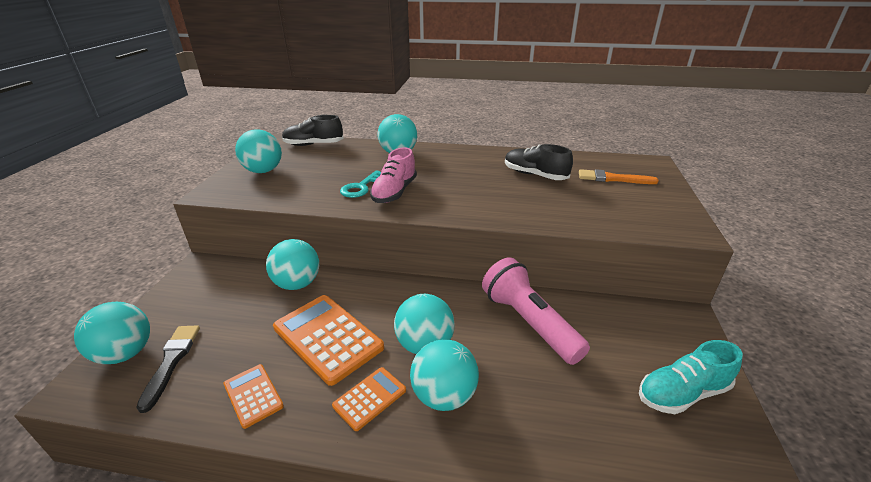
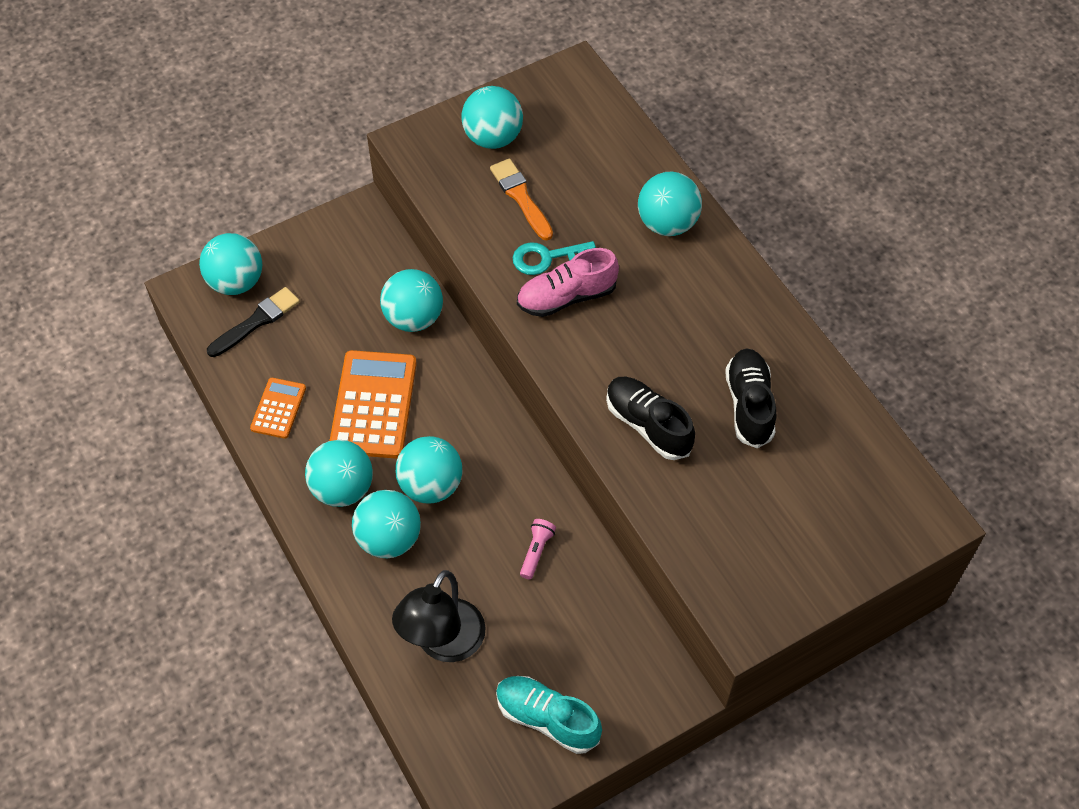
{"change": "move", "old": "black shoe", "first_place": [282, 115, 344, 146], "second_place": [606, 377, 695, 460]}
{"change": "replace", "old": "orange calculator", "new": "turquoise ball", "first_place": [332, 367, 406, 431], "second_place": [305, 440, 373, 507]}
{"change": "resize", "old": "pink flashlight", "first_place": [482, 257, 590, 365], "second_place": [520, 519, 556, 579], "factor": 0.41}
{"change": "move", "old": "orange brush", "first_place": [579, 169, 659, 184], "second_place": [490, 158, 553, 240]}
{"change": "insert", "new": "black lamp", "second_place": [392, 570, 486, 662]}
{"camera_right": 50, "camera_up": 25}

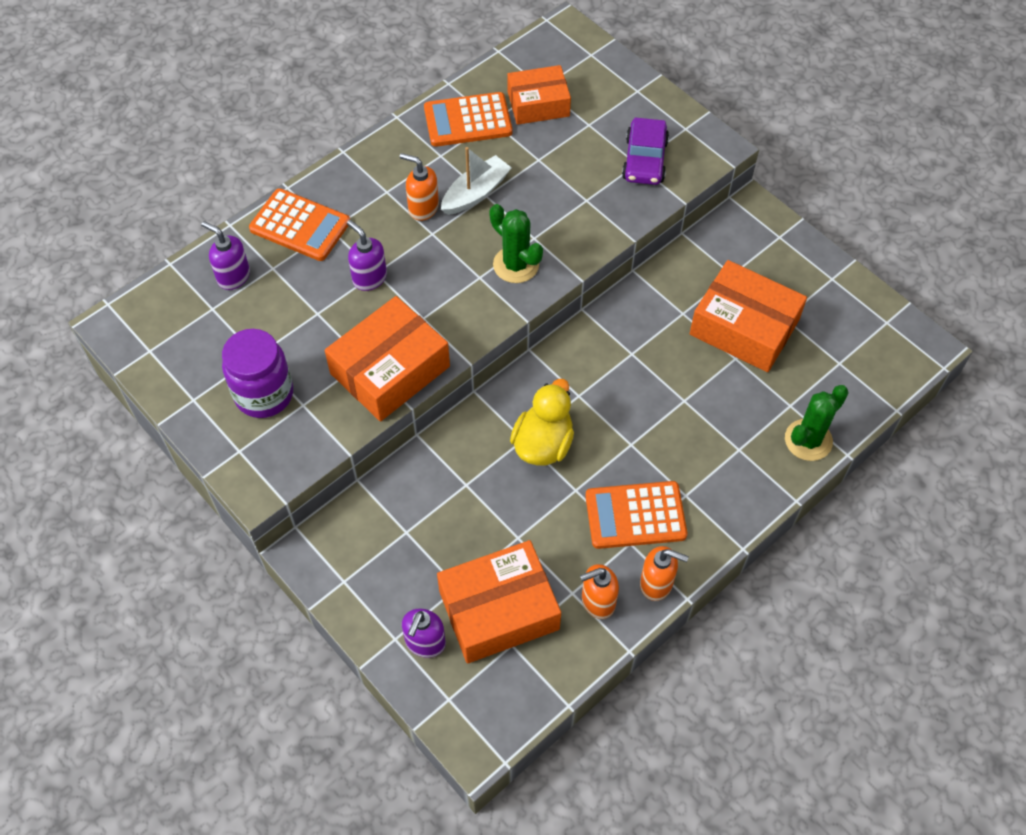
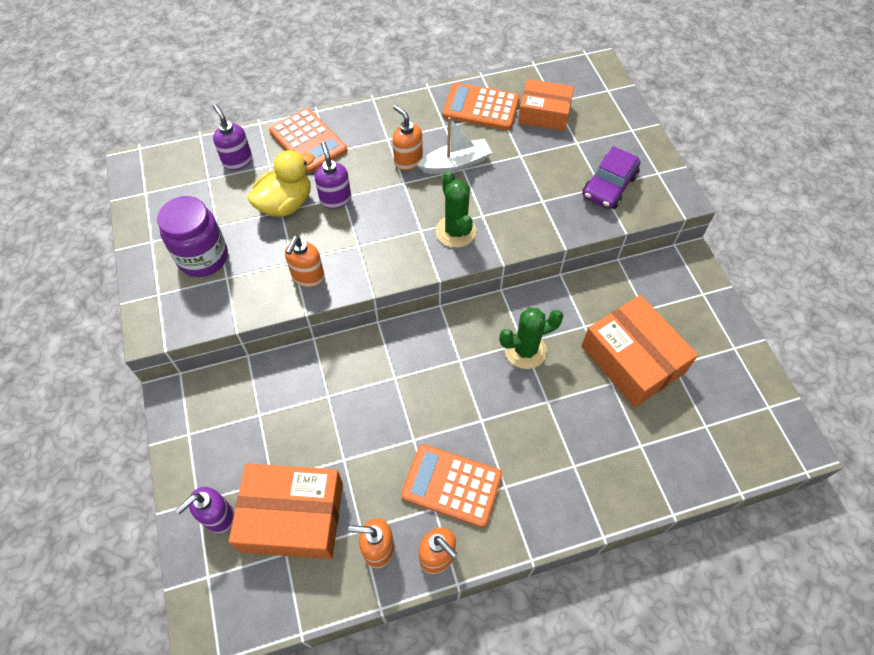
{"change": "replace", "old": "orange box", "new": "orange soap dispenser", "first_place": [325, 296, 450, 422], "second_place": [285, 236, 325, 287]}
{"change": "move", "old": "yellow duck", "first_place": [510, 379, 574, 465], "second_place": [247, 150, 315, 217]}
{"change": "move", "old": "green cactus", "first_place": [785, 385, 849, 461], "second_place": [499, 308, 563, 369]}
{"camera_right": 25, "camera_up": 0}

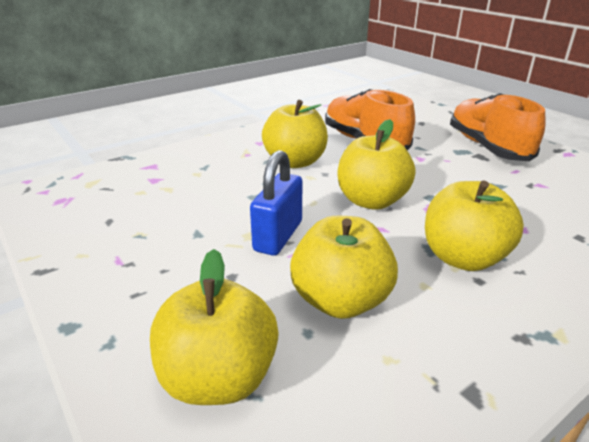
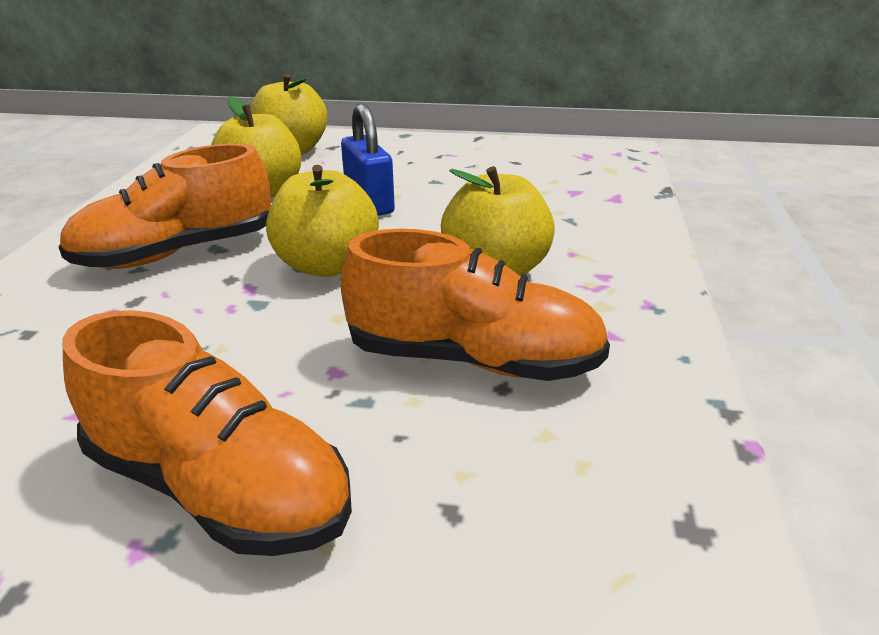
{"change": "replace", "old": "yellow apple", "new": "orange shoe", "first_place": [425, 180, 524, 271], "second_place": [58, 143, 271, 269]}
{"camera_right": 135, "camera_up": 0}

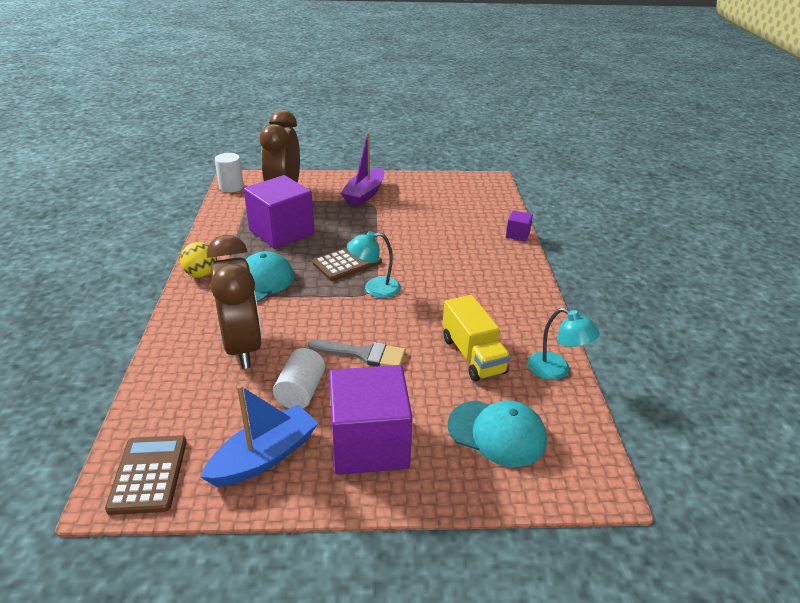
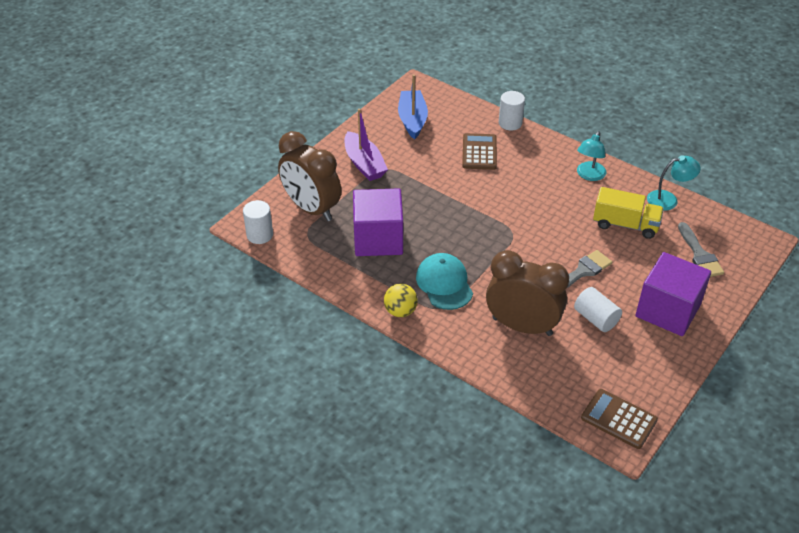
{"change": "move", "old": "blue boat", "first_place": [201, 385, 319, 487], "second_place": [398, 74, 428, 139]}
{"change": "move", "old": "brown calculator", "first_place": [312, 248, 382, 281], "second_place": [462, 133, 497, 170]}
{"change": "move", "old": "turquoise lamp", "first_place": [347, 231, 401, 298], "second_place": [577, 131, 606, 181]}
{"change": "replace", "old": "turquoise cap", "new": "grey brush", "first_place": [448, 400, 547, 467], "second_place": [678, 222, 724, 277]}
{"change": "replace", "old": "purple cube", "new": "white cylinder", "first_place": [506, 210, 533, 242], "second_place": [499, 91, 525, 131]}
{"camera_right": -50, "camera_up": 10}

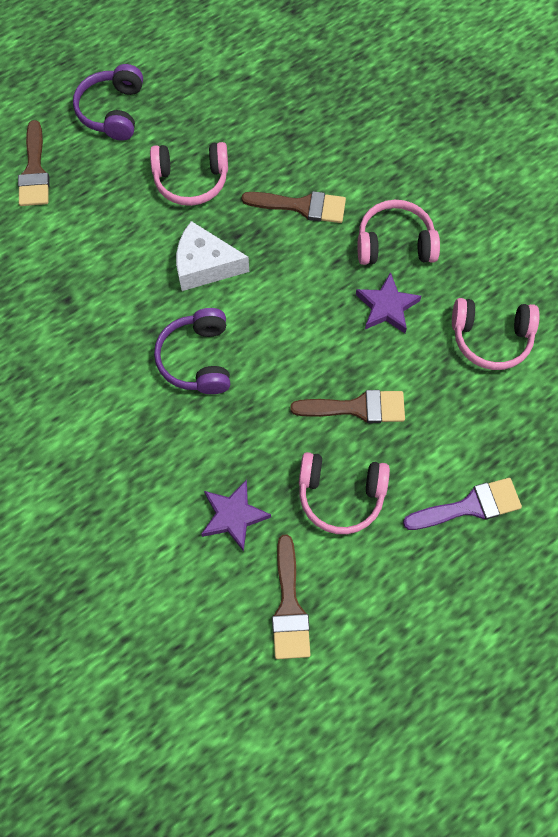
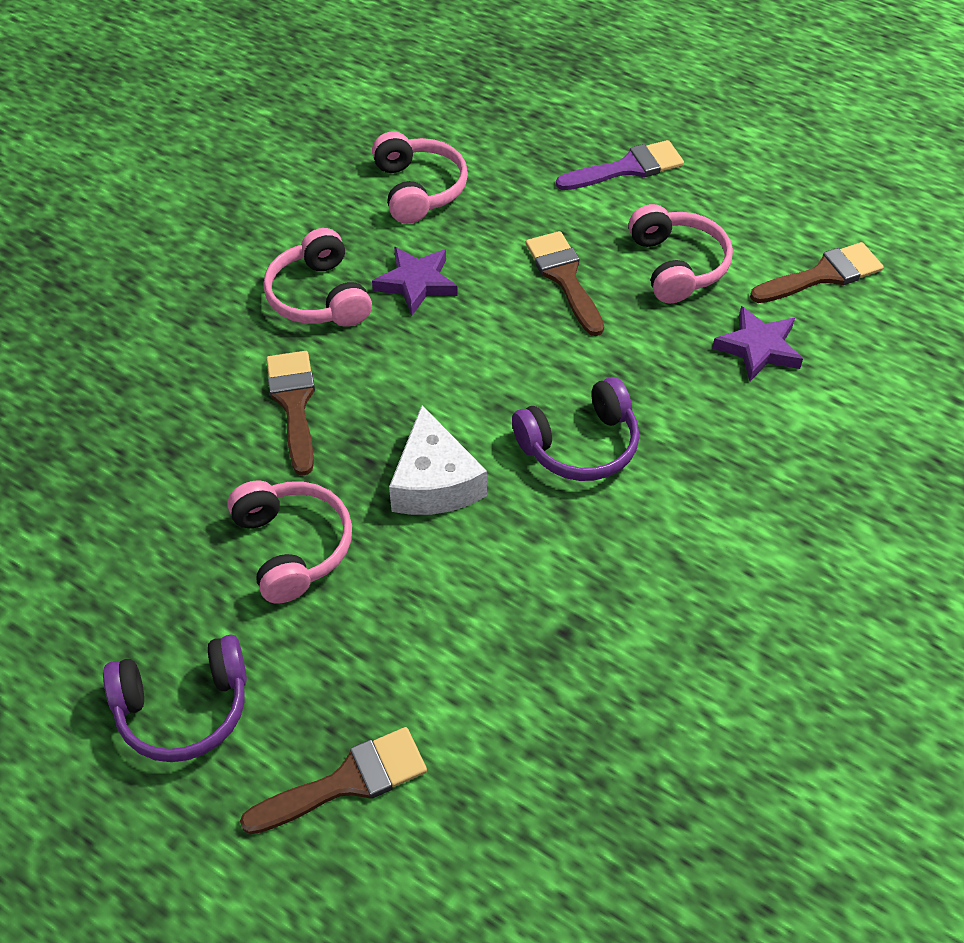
{"change": "rotate", "old": "purple brush", "first_place": [403, 478, 522, 530], "second_place": [556, 140, 684, 190], "degrees": 105}
{"camera_right": -110, "camera_up": -15}

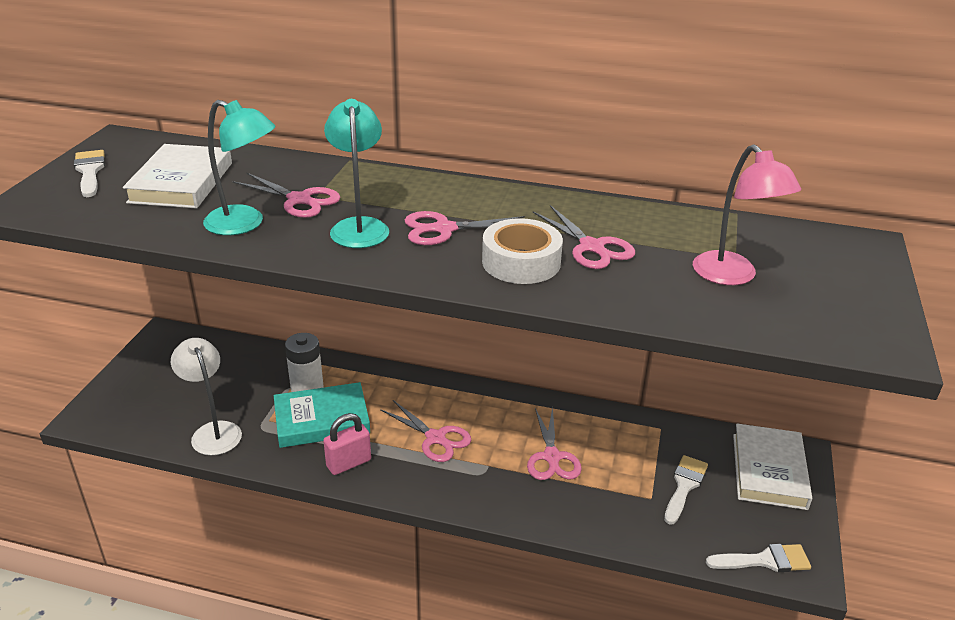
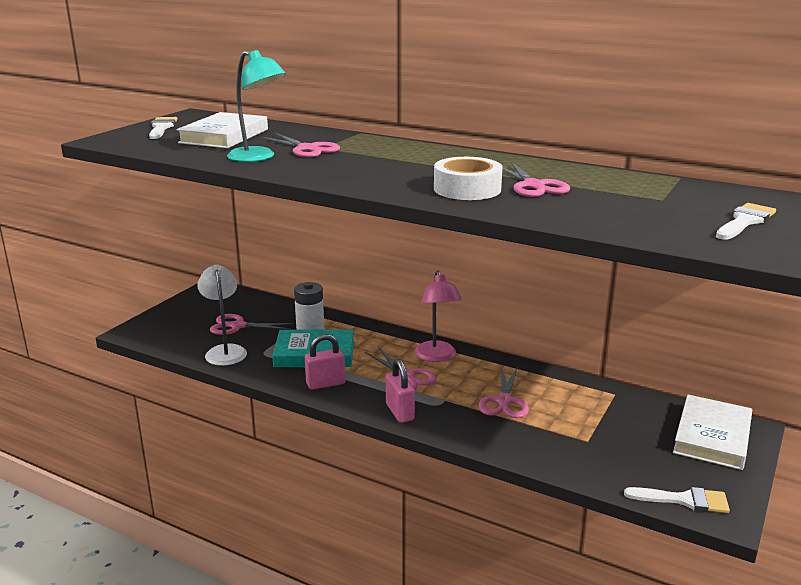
{"change": "delete", "old": "turquoise lamp", "first_place": [324, 99, 389, 248]}
{"change": "move", "old": "pink scissors", "first_place": [405, 211, 525, 245], "second_place": [210, 314, 295, 335]}
{"change": "move", "old": "white brush", "first_place": [664, 455, 708, 525], "second_place": [716, 203, 776, 240]}
{"change": "move", "old": "pink lamp", "first_place": [693, 144, 801, 285], "second_place": [415, 270, 462, 362]}
{"change": "insert", "new": "pink padlock", "second_place": [386, 359, 415, 423]}
{"camera_right": 15, "camera_up": -10}

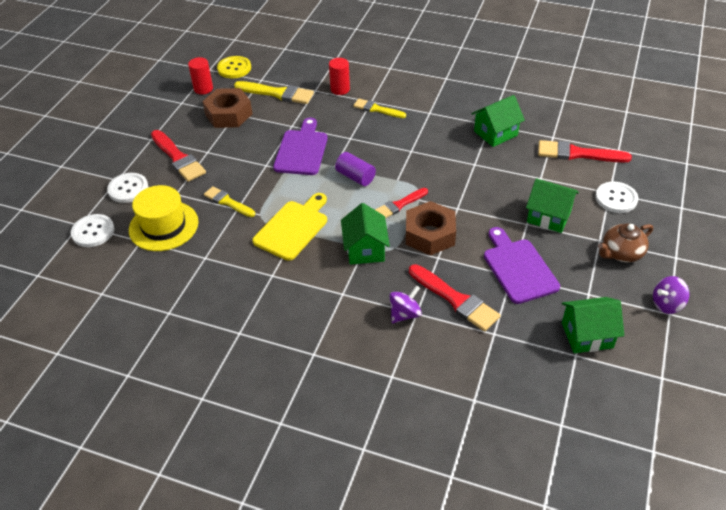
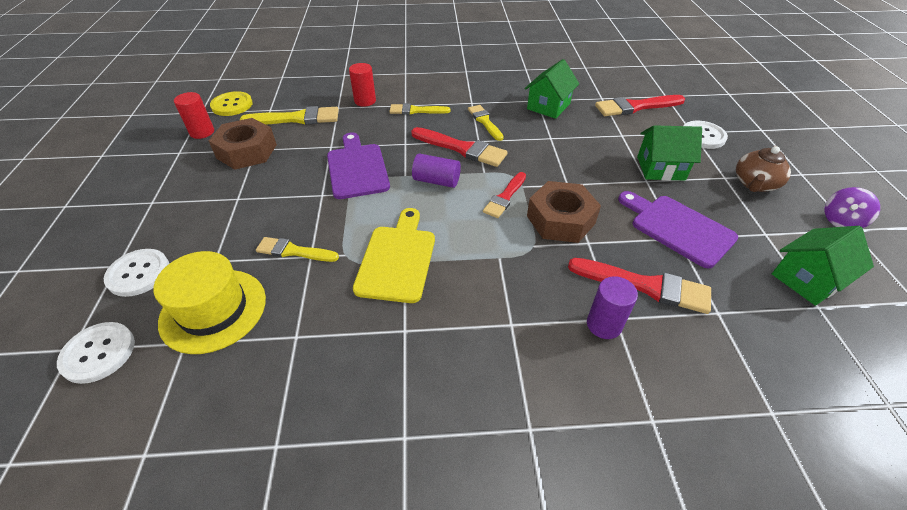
{"change": "move", "old": "red brush", "first_place": [151, 130, 206, 182], "second_place": [411, 127, 508, 167]}
{"change": "delete", "old": "green house", "first_place": [341, 203, 390, 265]}
{"change": "replace", "old": "purple spinning top", "new": "purple cylinder", "first_place": [390, 285, 422, 323], "second_place": [587, 276, 638, 339]}
{"change": "insert", "new": "yellow brush", "second_place": [468, 105, 504, 141]}
{"camera_right": -25, "camera_up": 0}

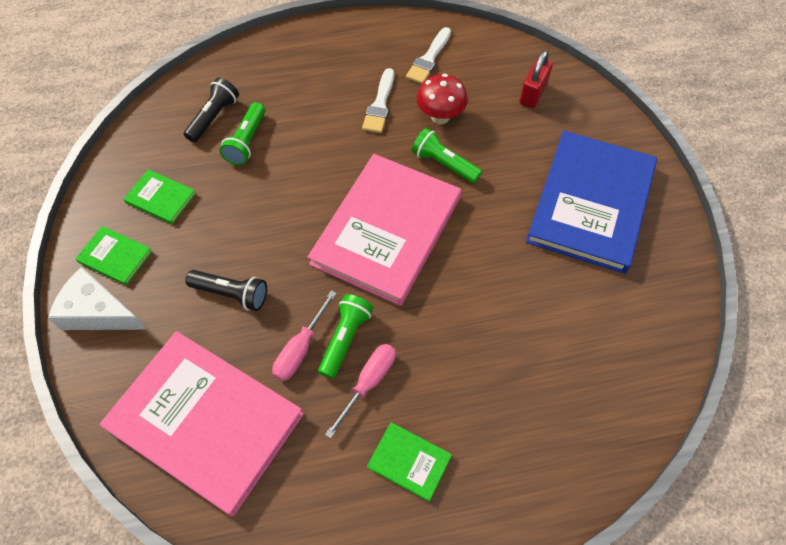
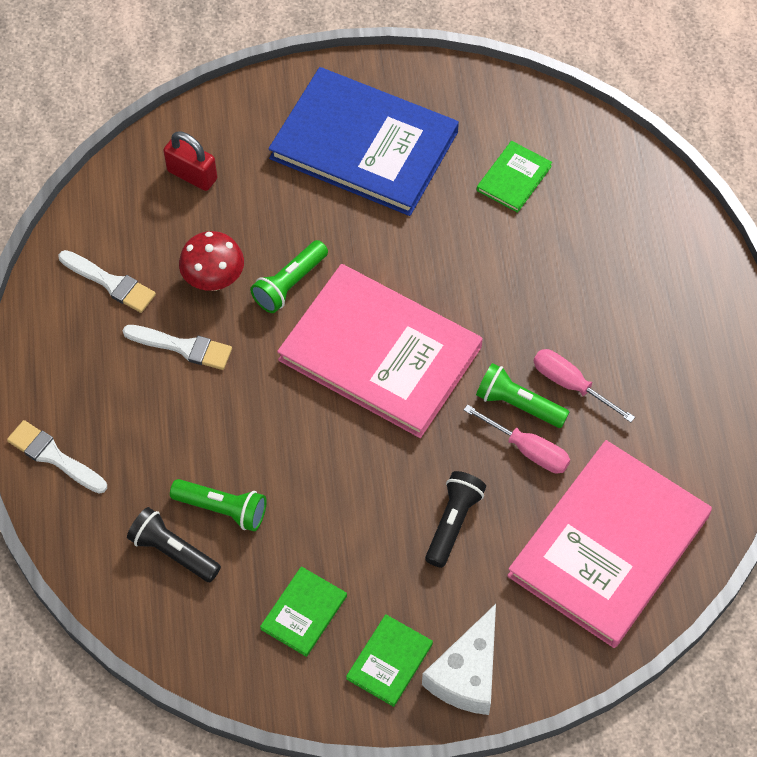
{"change": "move", "old": "green book", "first_place": [367, 422, 452, 502], "second_place": [477, 141, 552, 213]}
{"change": "insert", "new": "white brush", "second_place": [7, 420, 107, 494]}
{"camera_right": -85, "camera_up": 0}

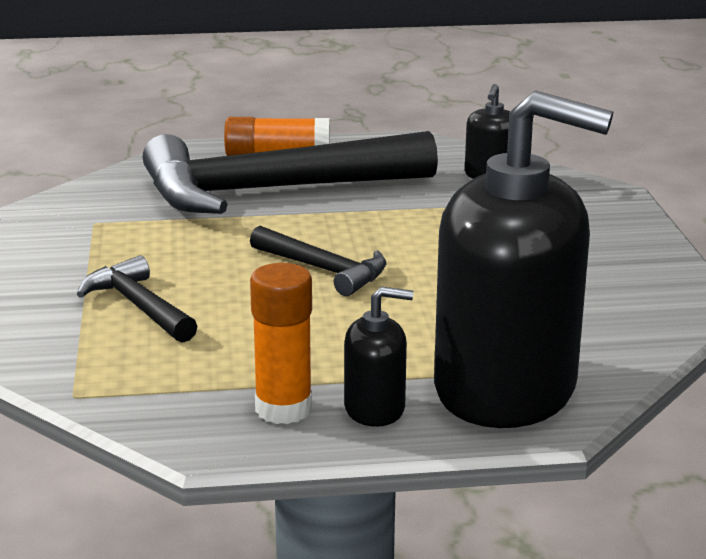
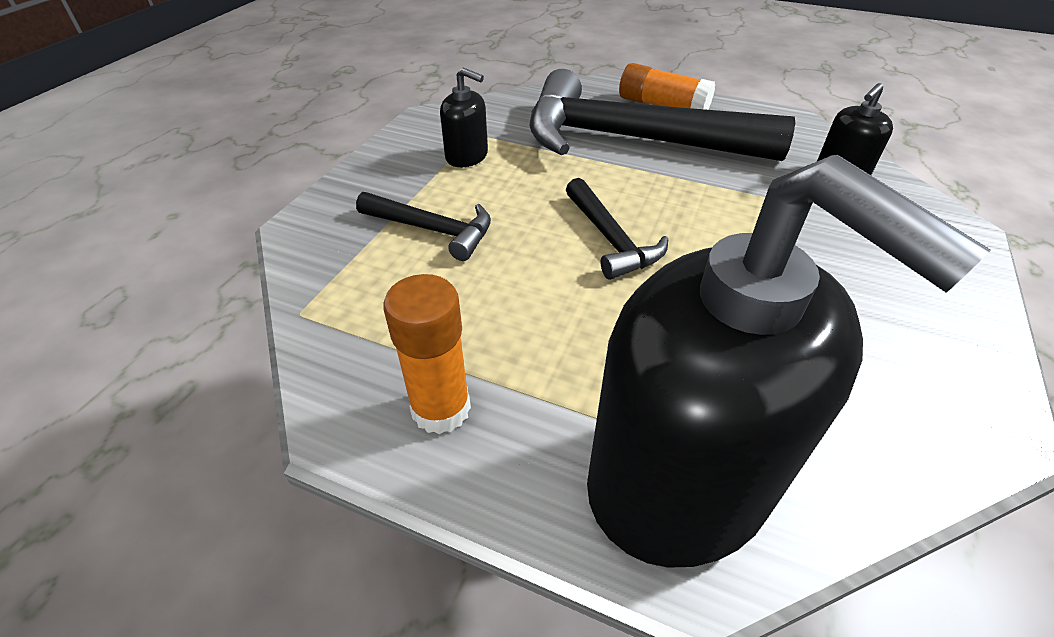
{"change": "rotate", "old": "black hammer", "first_place": [77, 256, 198, 343], "second_place": [356, 192, 491, 261], "degrees": 120}
{"change": "move", "old": "black soap dispenser", "first_place": [344, 286, 414, 427], "second_place": [440, 67, 488, 167]}
{"camera_right": 30, "camera_up": 20}

